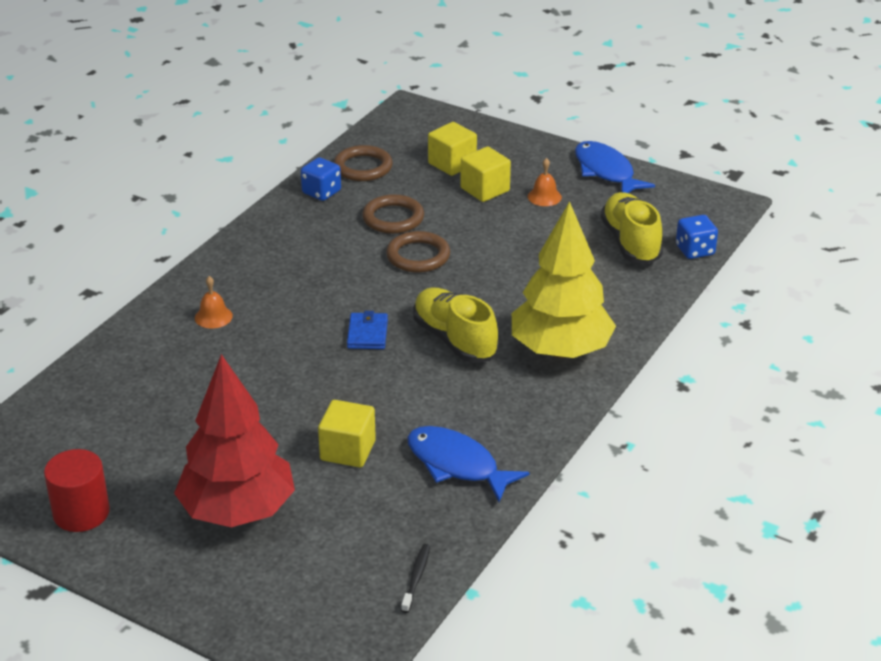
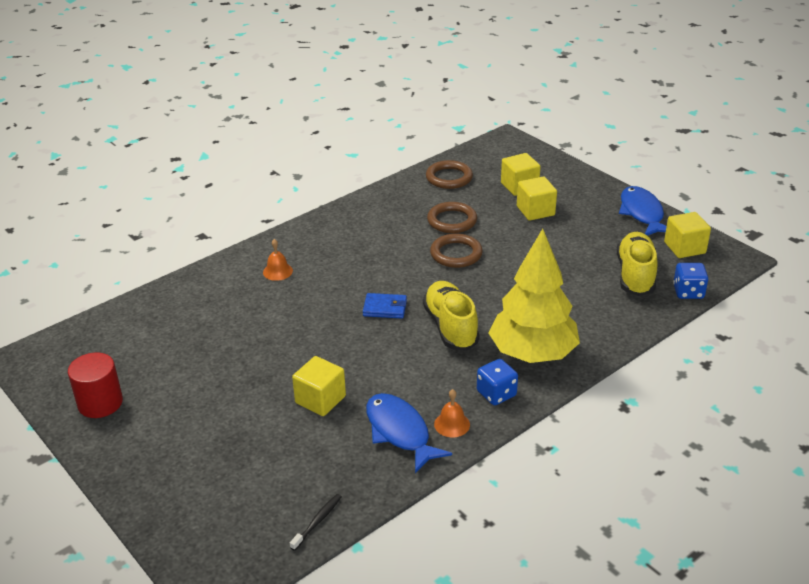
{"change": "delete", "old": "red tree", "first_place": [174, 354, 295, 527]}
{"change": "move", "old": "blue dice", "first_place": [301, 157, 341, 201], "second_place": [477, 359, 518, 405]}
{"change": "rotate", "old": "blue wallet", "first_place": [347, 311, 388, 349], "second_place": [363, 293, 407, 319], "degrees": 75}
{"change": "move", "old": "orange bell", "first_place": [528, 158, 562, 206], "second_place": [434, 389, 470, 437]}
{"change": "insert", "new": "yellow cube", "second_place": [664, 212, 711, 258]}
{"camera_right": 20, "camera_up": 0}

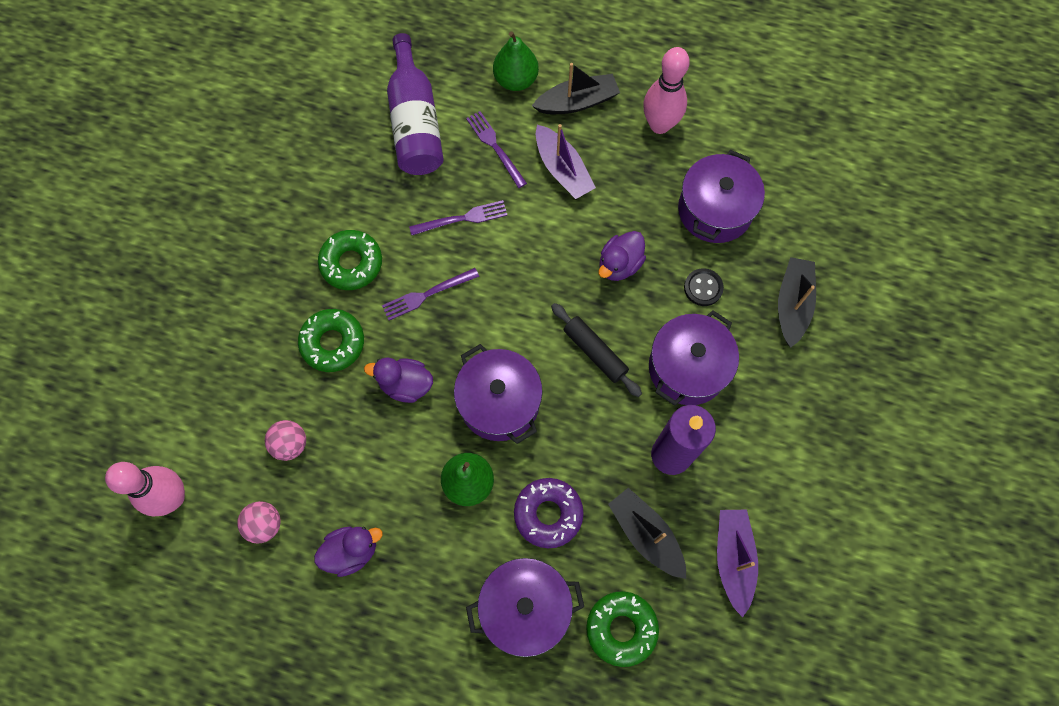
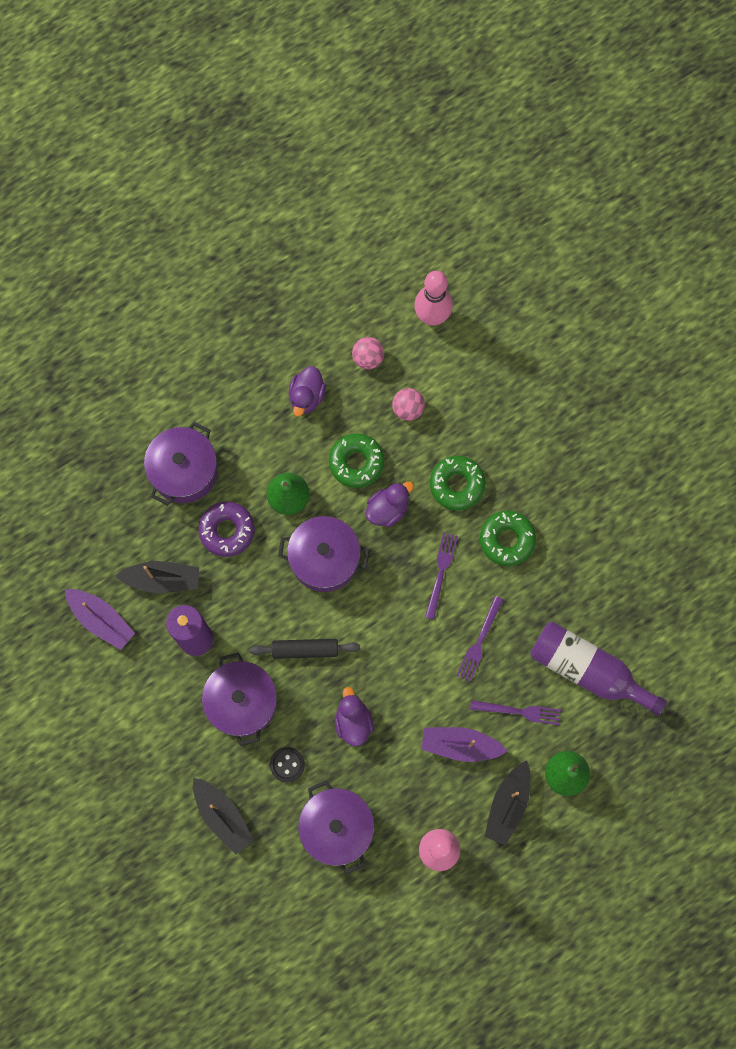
{"change": "move", "old": "green donut", "first_place": [586, 591, 659, 667], "second_place": [329, 433, 384, 488]}
{"camera_right": 130, "camera_up": 5}

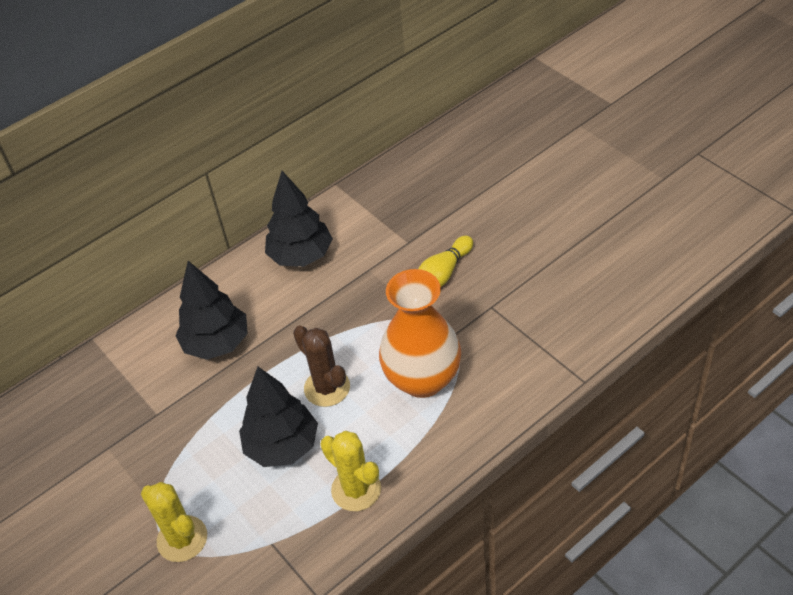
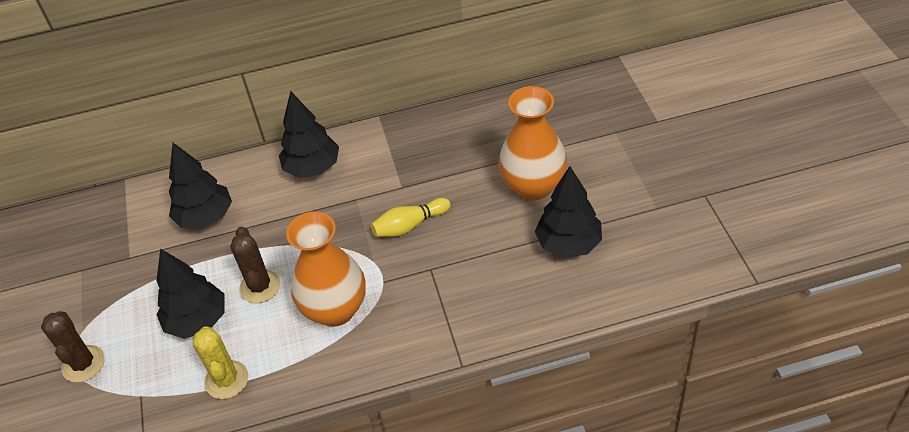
{"change": "recolor", "old": "yellow cactus", "new": "brown cactus", "first_place": [141, 482, 207, 562], "second_place": [41, 311, 105, 382]}
{"change": "insert", "new": "orange vase", "second_place": [499, 86, 567, 201]}
{"change": "insert", "new": "black tree", "second_place": [535, 166, 602, 258]}
{"camera_right": 25, "camera_up": 0}

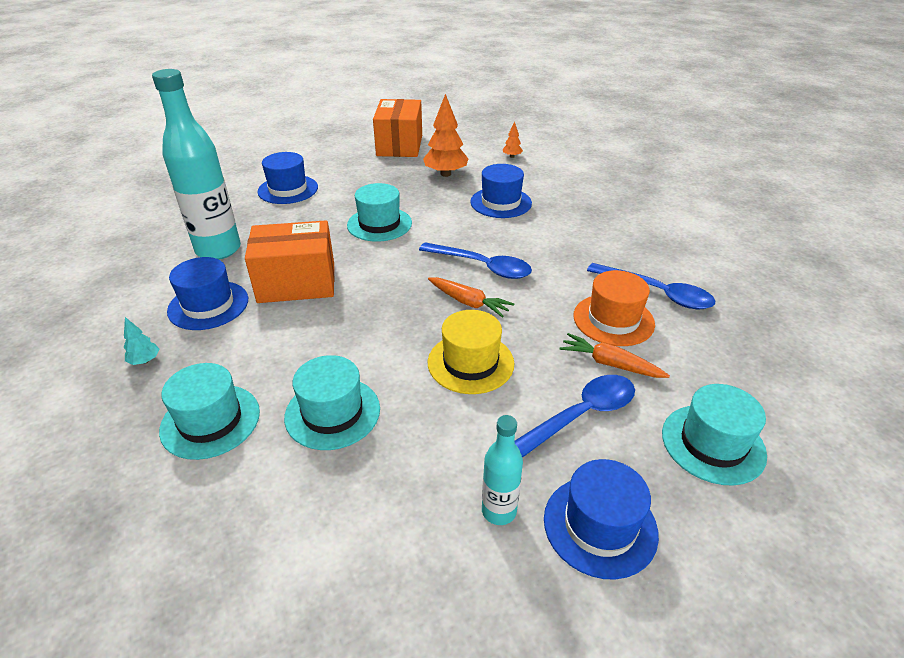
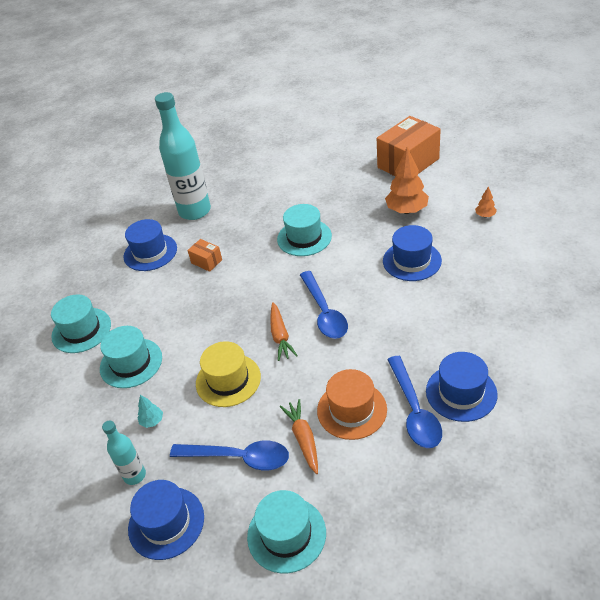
{"change": "move", "old": "turquoise tree", "first_place": [124, 317, 159, 365], "second_place": [137, 395, 163, 428]}
{"change": "resize", "old": "orange box", "first_place": [245, 220, 335, 303], "second_place": [187, 239, 222, 272], "factor": 0.46}
{"change": "move", "old": "blue hat", "first_place": [257, 152, 318, 204], "second_place": [426, 352, 498, 422]}
{"camera_right": 50, "camera_up": 5}

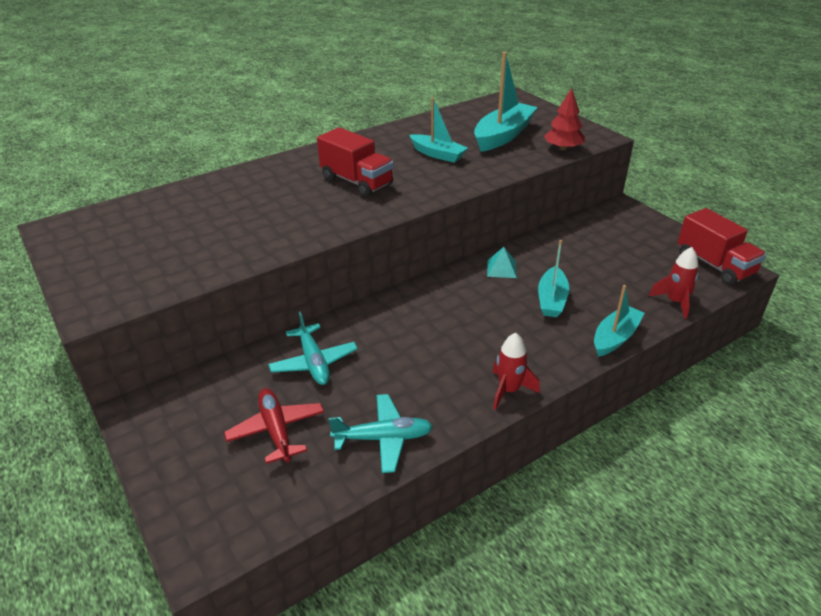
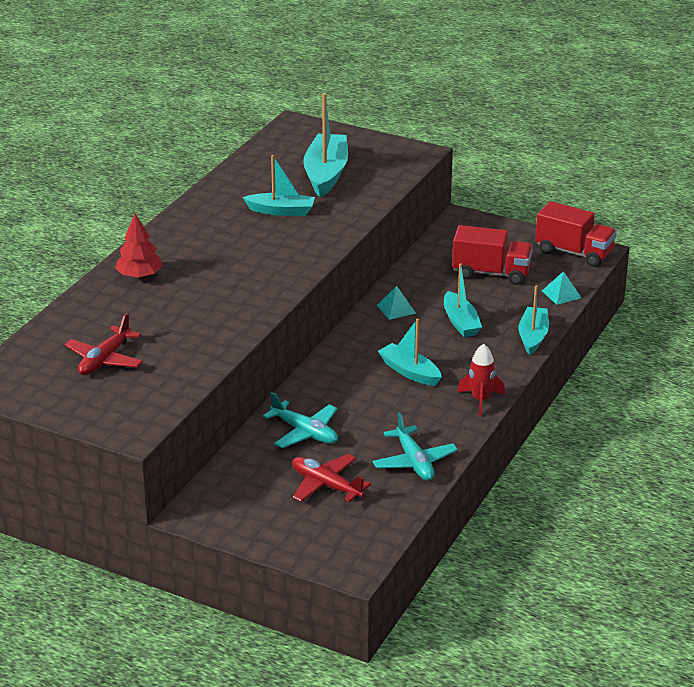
{"change": "move", "old": "red truck", "first_place": [317, 127, 394, 197], "second_place": [452, 225, 533, 285]}
{"change": "rotate", "old": "turquoise plane", "first_place": [328, 394, 433, 473], "second_place": [372, 412, 458, 481], "degrees": 105}
{"change": "move", "old": "red tree", "first_place": [544, 88, 585, 150], "second_place": [115, 214, 163, 279]}
{"change": "replace", "old": "red rocket", "new": "turquoise pyramid", "first_place": [649, 247, 699, 319], "second_place": [542, 271, 582, 305]}
{"change": "insert", "new": "red plane", "second_place": [64, 313, 143, 375]}
{"change": "insert", "new": "turquoise boat", "second_place": [378, 319, 442, 386]}
{"camera_right": -30, "camera_up": -5}

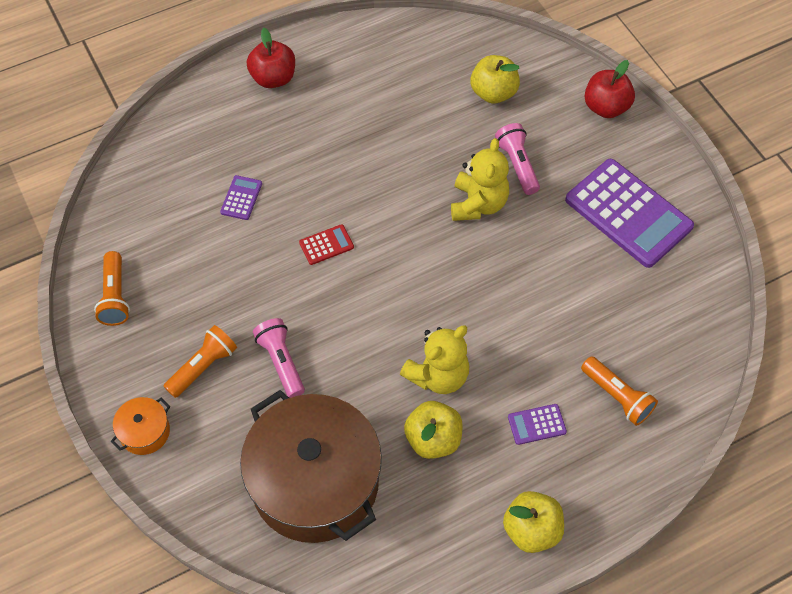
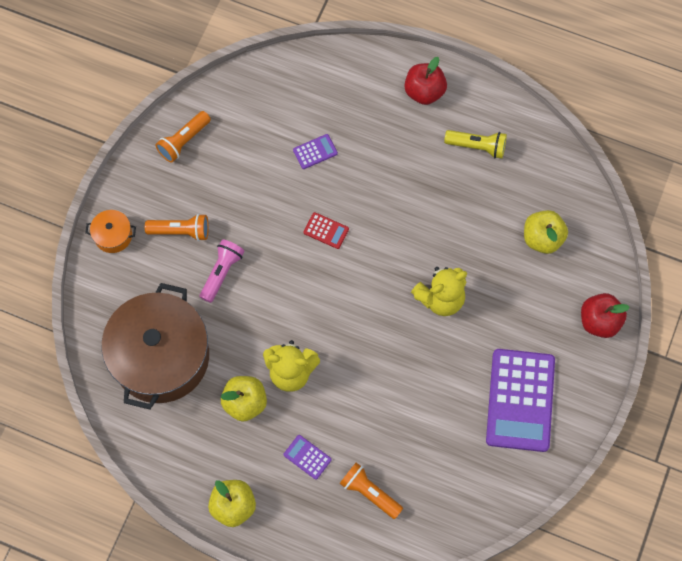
{"change": "delete", "old": "pink flashlight", "first_place": [495, 123, 540, 195]}
{"change": "rotate", "old": "orange flashlight", "first_place": [581, 356, 658, 426], "second_place": [339, 462, 403, 519], "degrees": 120}
{"change": "insert", "new": "yellow flashlight", "second_place": [444, 130, 507, 159]}
{"camera_right": 50, "camera_up": 10}

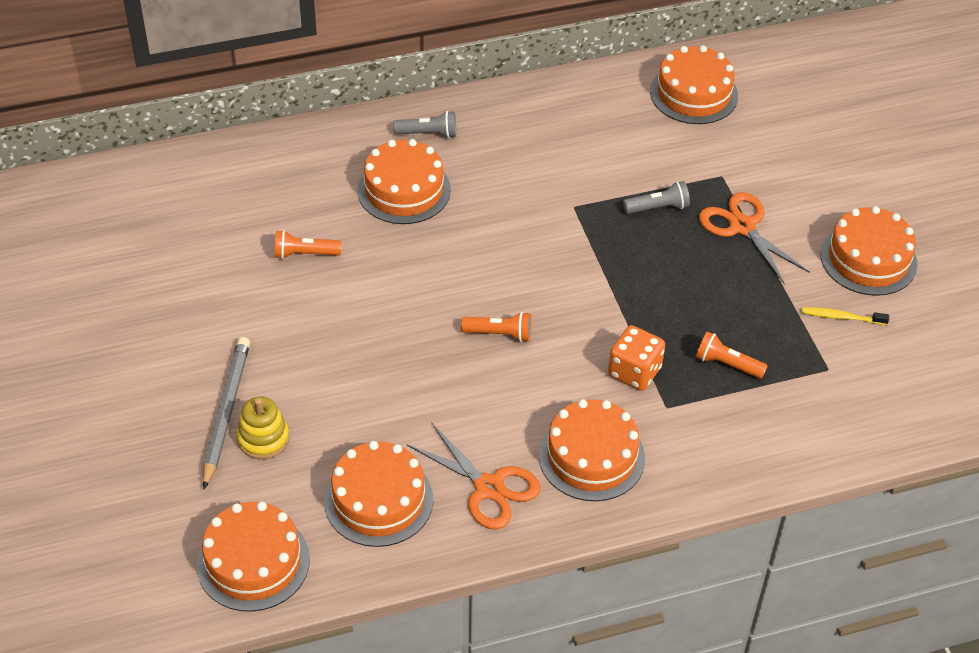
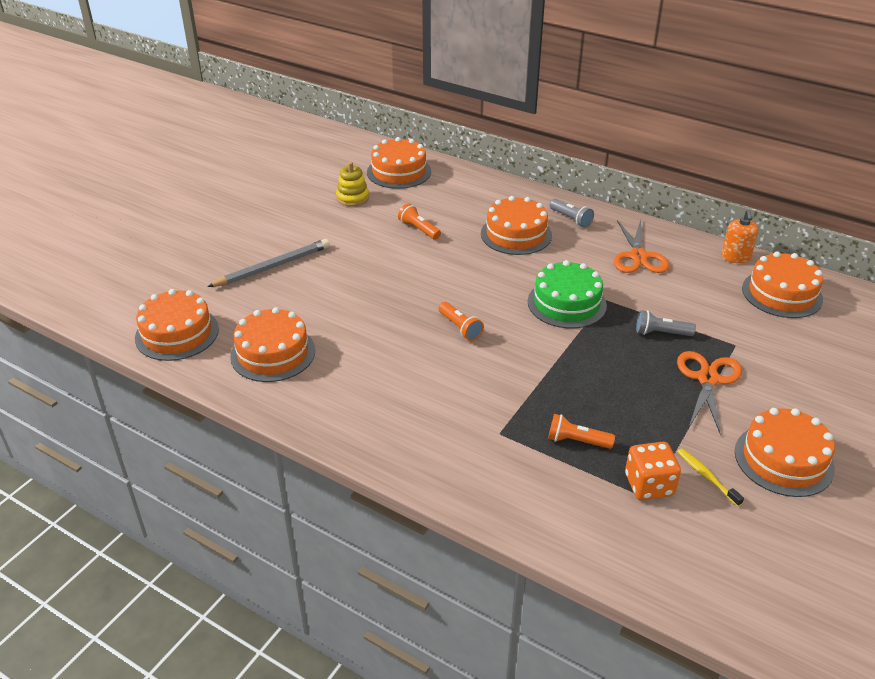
{"change": "move", "old": "yellow stacking toy", "first_place": [237, 396, 289, 459], "second_place": [336, 162, 369, 206]}
{"change": "move", "old": "orange scissors", "first_place": [407, 422, 541, 529], "second_place": [614, 220, 669, 273]}
{"change": "move", "old": "orange cake", "first_place": [539, 399, 645, 501], "second_place": [367, 137, 431, 189]}
{"change": "move", "old": "orange dice", "first_place": [608, 325, 665, 391], "second_place": [625, 442, 681, 500]}
{"change": "rotate", "old": "grey flashlight", "first_place": [623, 181, 690, 214], "second_place": [636, 310, 696, 336], "degrees": 150}
{"change": "rotate", "old": "orange flashlight", "first_place": [696, 332, 768, 379], "second_place": [548, 414, 615, 449], "degrees": -60}
{"change": "insert", "new": "green cake", "second_place": [528, 260, 607, 328]}
{"change": "insert", "new": "orange soap dispenser", "second_place": [721, 210, 759, 263]}
{"camera_right": 50, "camera_up": -10}

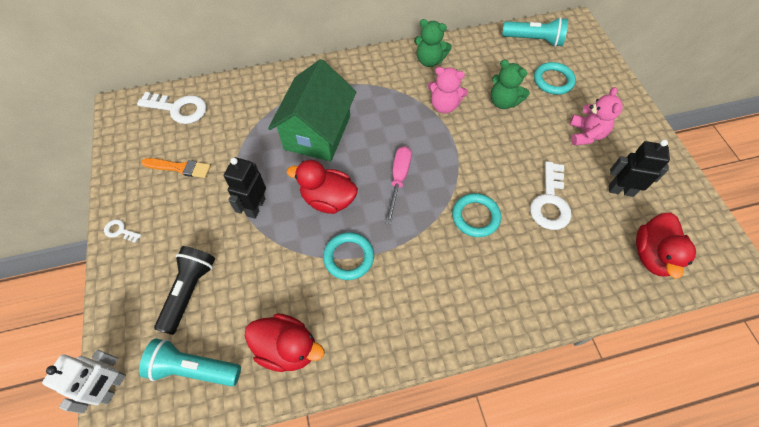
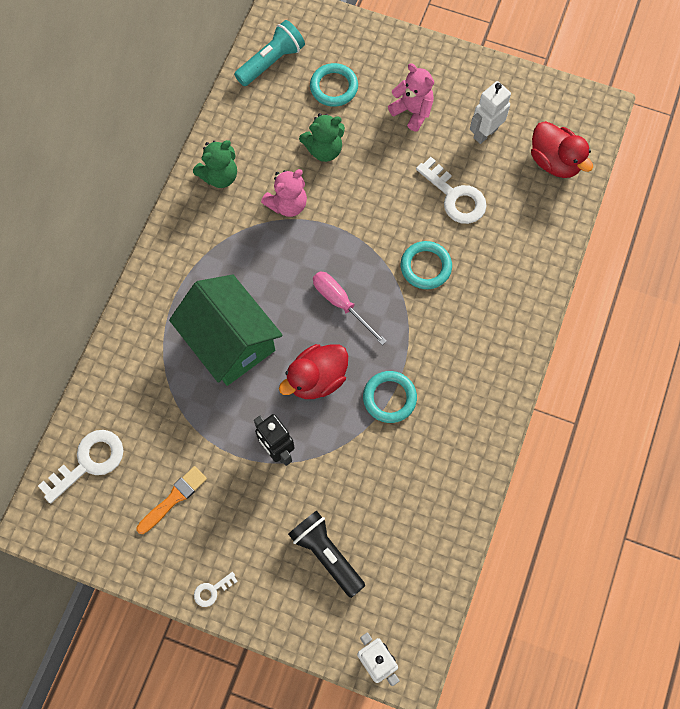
{"change": "delete", "old": "turquoise flashlight", "first_place": [139, 338, 241, 387]}
{"change": "delete", "old": "red duck", "first_place": [245, 313, 325, 372]}
{"change": "recolor", "old": "black robot", "new": "white robot", "first_place": [609, 139, 670, 197], "second_place": [470, 81, 511, 144]}
{"camera_right": -55, "camera_up": 10}

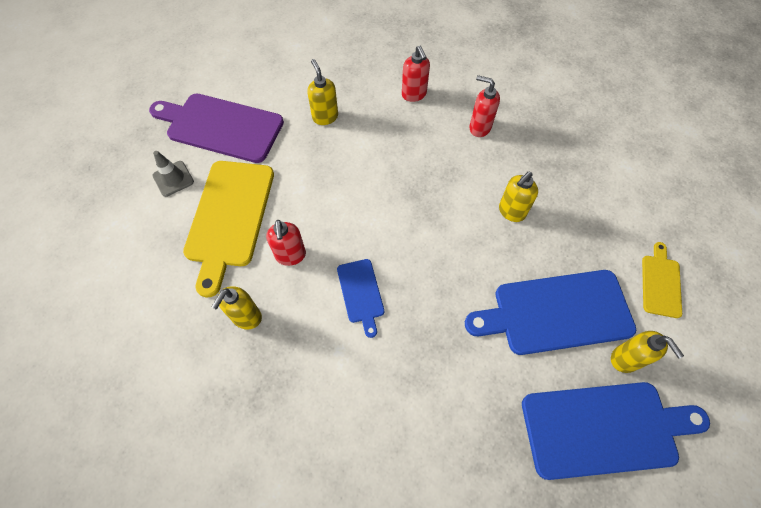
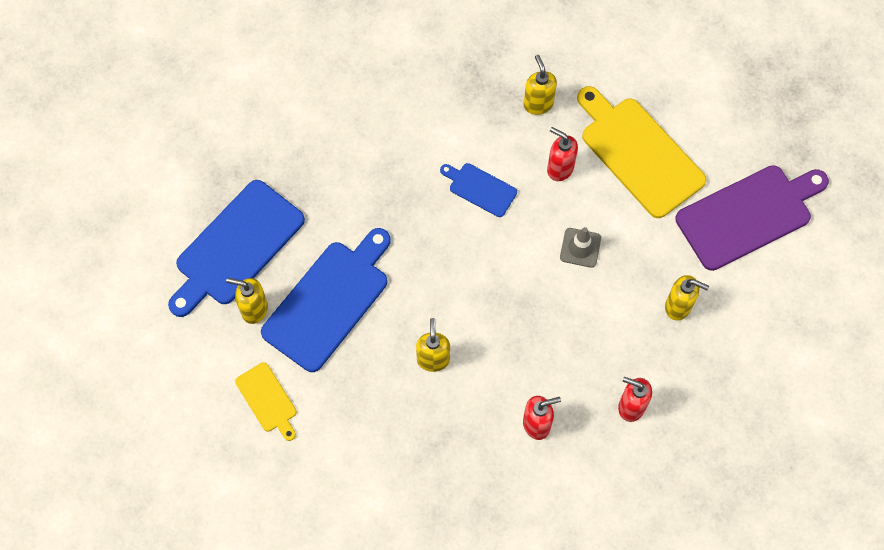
{"change": "move", "old": "grey traffic cone", "first_place": [152, 151, 194, 197], "second_place": [560, 227, 601, 268]}
{"camera_right": 135, "camera_up": 5}

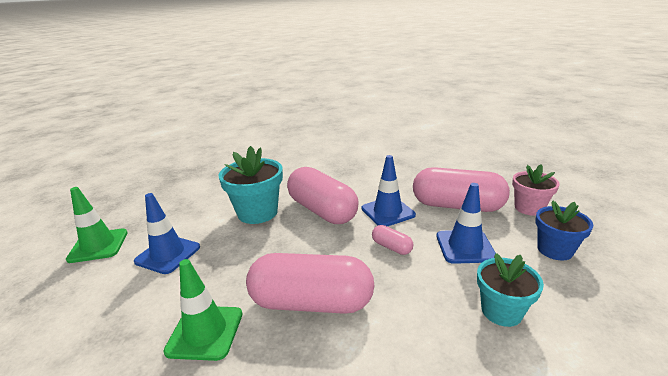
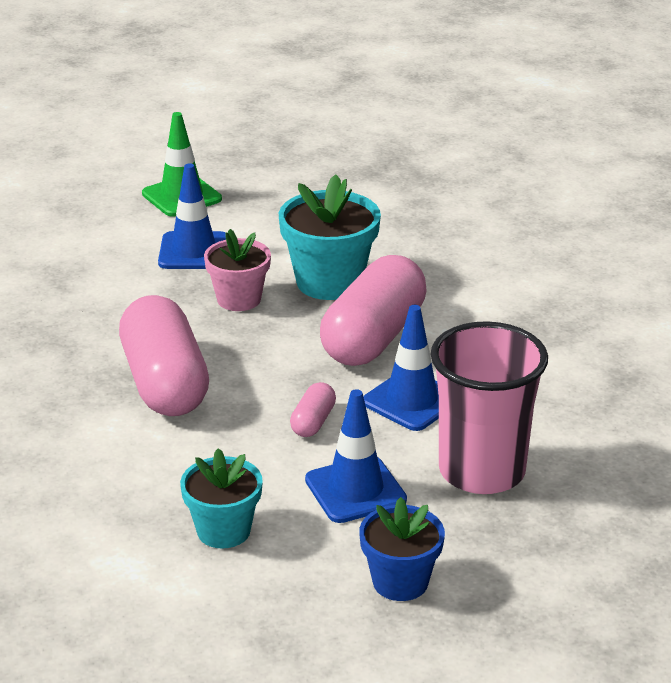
{"change": "delete", "old": "green traffic cone", "first_place": [164, 259, 242, 361]}
{"change": "replace", "old": "pink capsule", "new": "pink cup", "first_place": [413, 167, 510, 212], "second_place": [431, 321, 548, 494]}
{"change": "move", "old": "pink flower pot", "first_place": [512, 164, 560, 216], "second_place": [204, 229, 271, 311]}
{"camera_right": 65, "camera_up": 5}

